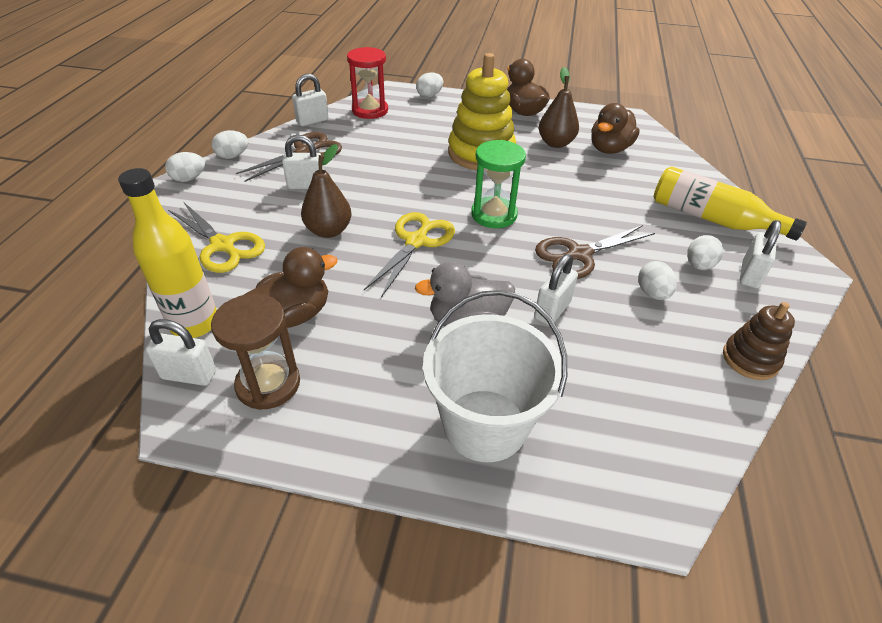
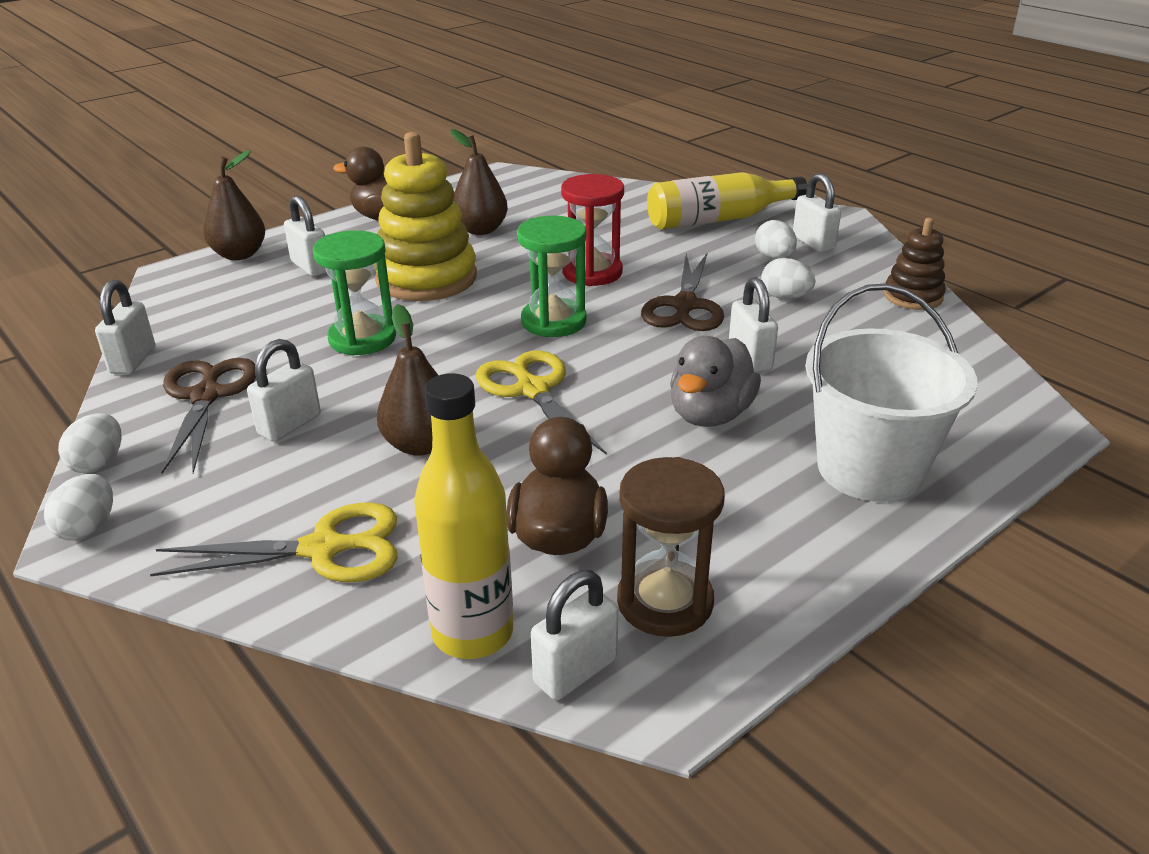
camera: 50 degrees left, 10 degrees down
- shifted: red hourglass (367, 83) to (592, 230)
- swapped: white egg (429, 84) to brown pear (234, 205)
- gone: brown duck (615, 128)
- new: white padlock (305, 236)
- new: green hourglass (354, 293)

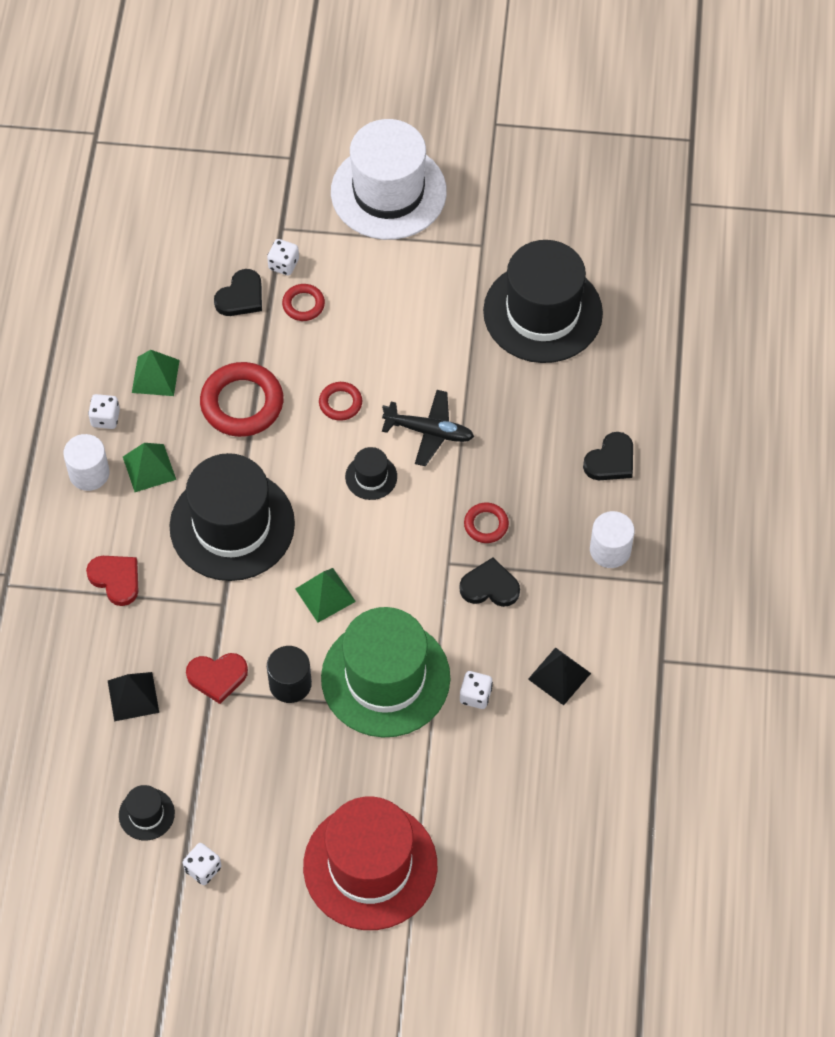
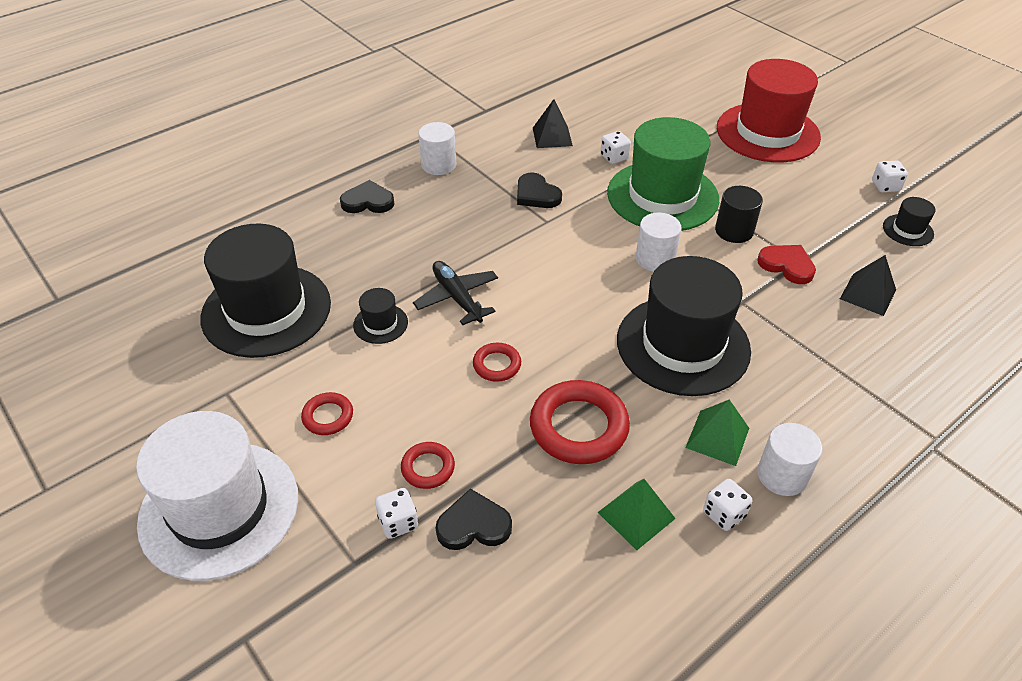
camera: 135 degrees left, 15 degrees down
- gone: red heart (112, 581)
- swapped: green pyramid (325, 595) to white cylinder (658, 242)
- shifted: black hat (371, 473) to (380, 316)
- shifted: red ring (486, 522) to (327, 413)

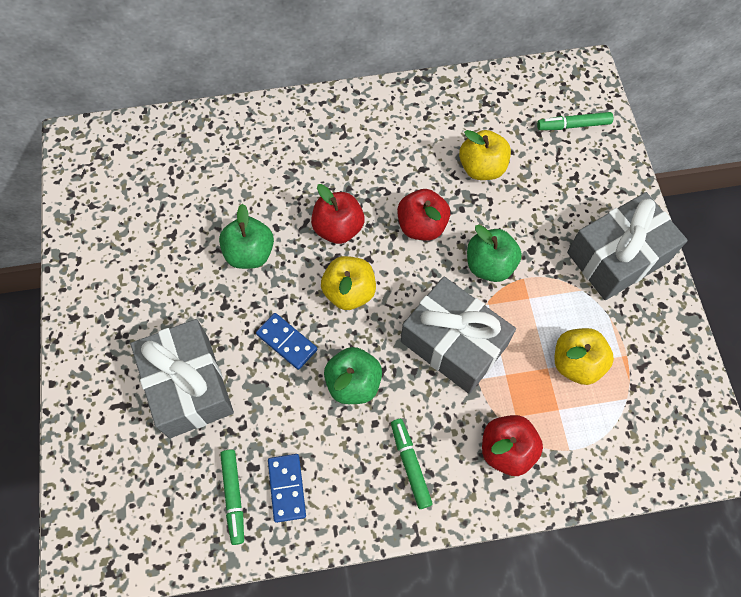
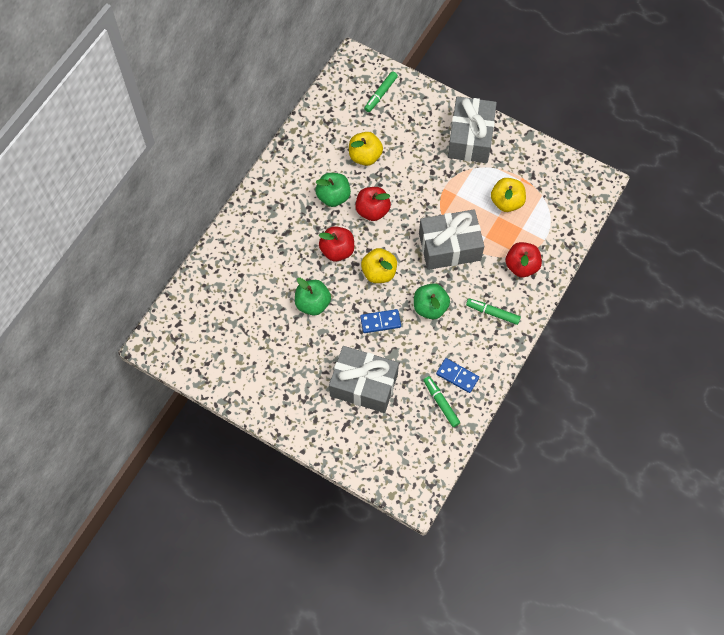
camera: 50 degrees left, 0 degrees up
- rotated: green marker (232, 497) = (442, 401) 150 degrees counterclockwise
- shifted: green apple (494, 253) to (333, 190)

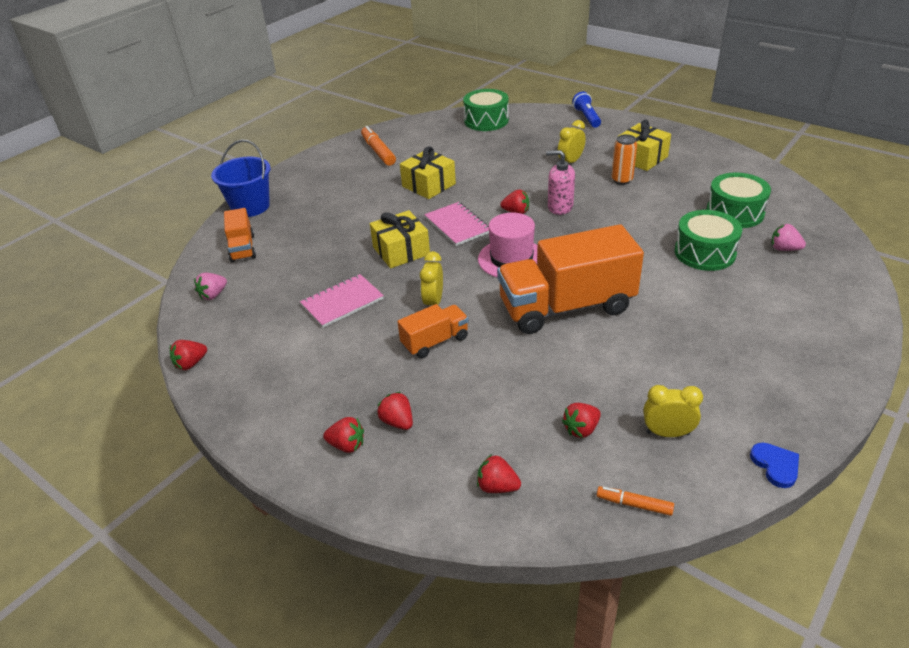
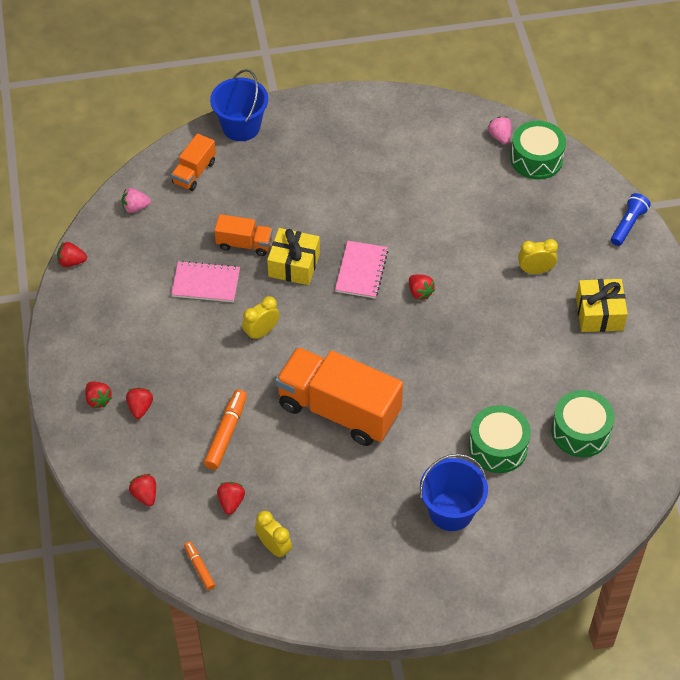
camera: 40 degrees right, 15 degrees up
- shifted: orange marker (378, 146) to (225, 430)
- shifted: orange truck (433, 331) to (243, 235)
- gone: yellow gift (428, 172)
- gone: pink hat (508, 245)
- gone: pink soap dispenser (560, 182)
- rotated: red strawberry (581, 420) = (231, 498) 90 degrees clockwise
- gone: orange can (624, 159)
- gone: blue heart (774, 465)
- shifted: pink strawberry (788, 237) to (499, 130)
- new: blue bucket (454, 492)

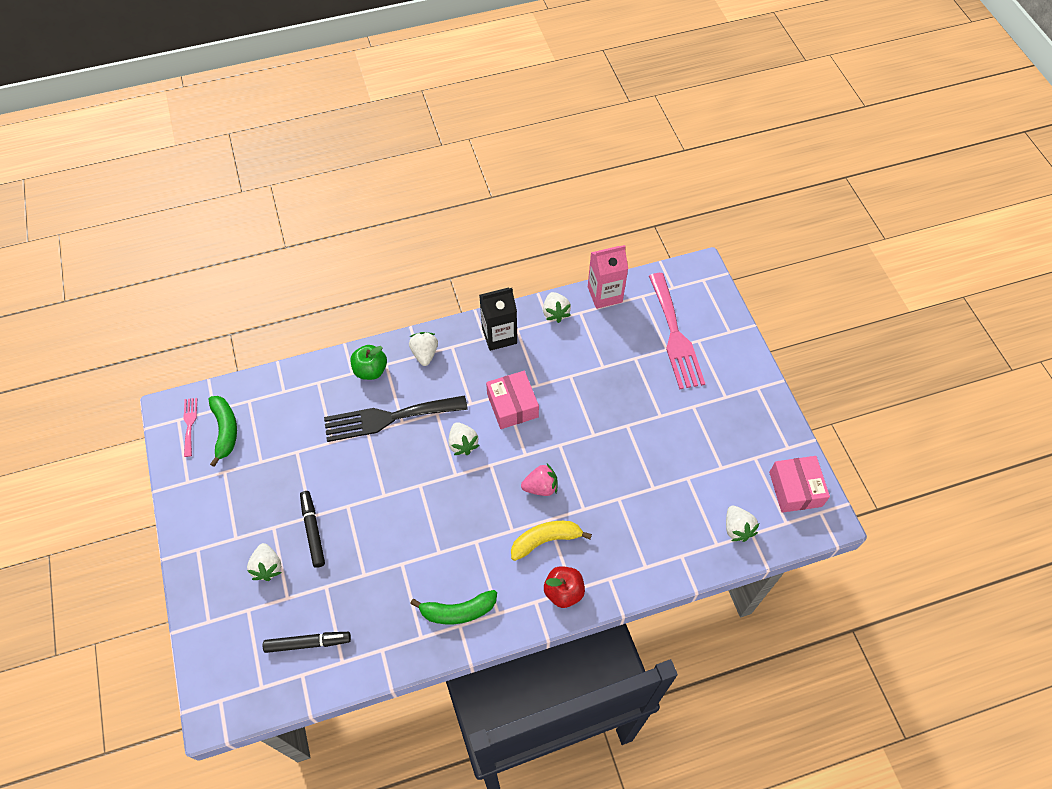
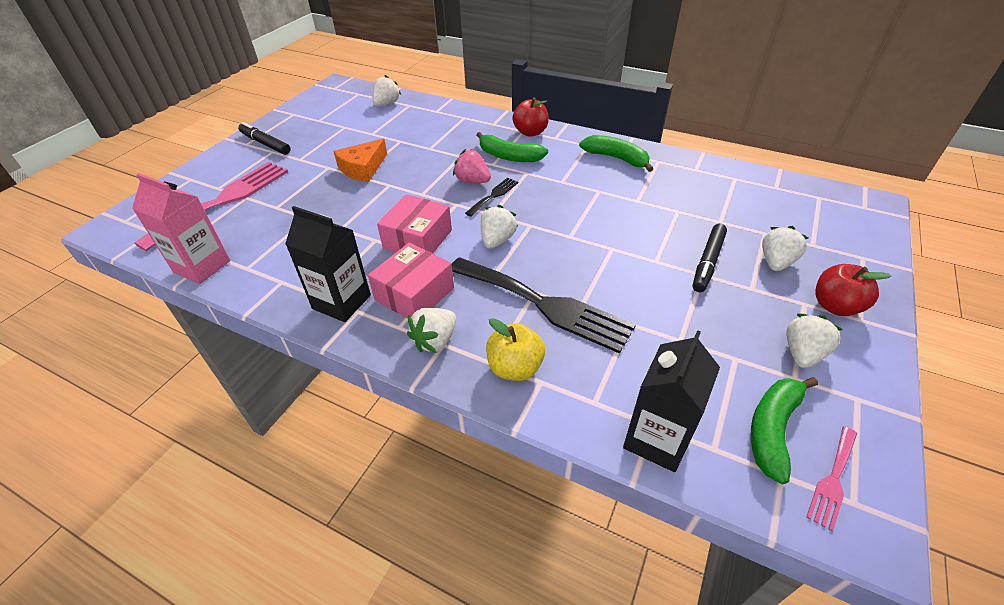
camera: 135 degrees left, 15 degrees down
- shifted: black marker (307, 642) to (264, 138)
- repainted: green apple (368, 362) to yellow apple (515, 349)
- repainted: yellow banana (551, 541) to green banana (512, 147)
- shifted: white strawberry (557, 307) to (814, 341)
- shifted: pink box (799, 484) to (411, 281)
- new: orange cheese (360, 160)
- new: black fork (492, 197)
- new: black carton (671, 401)
- new: red apple (853, 290)

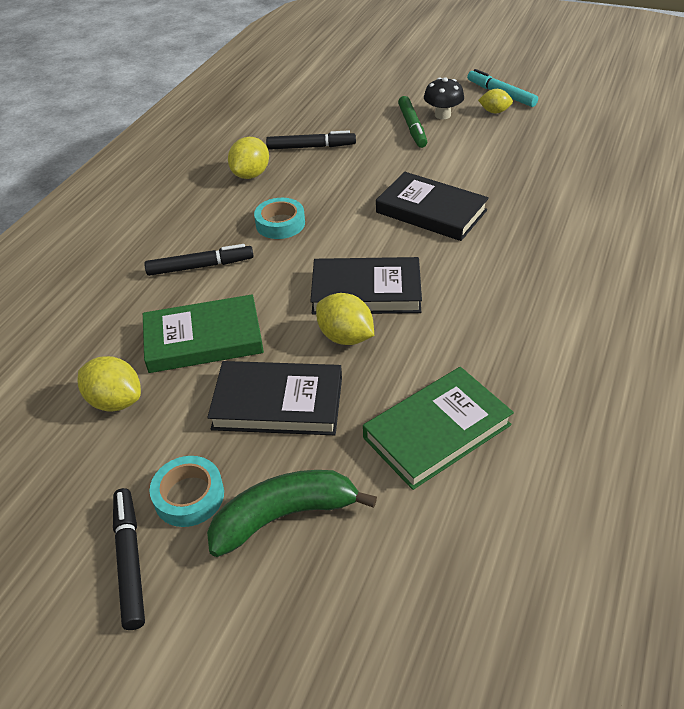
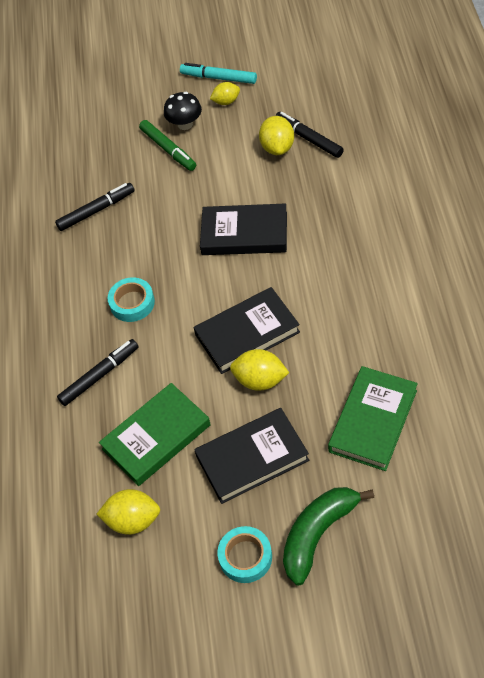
camera: 25 degrees left, 10 degrees up
- shifted: black marker (129, 559) to (309, 135)
- shifted: yellow lemon (248, 158) to (276, 135)

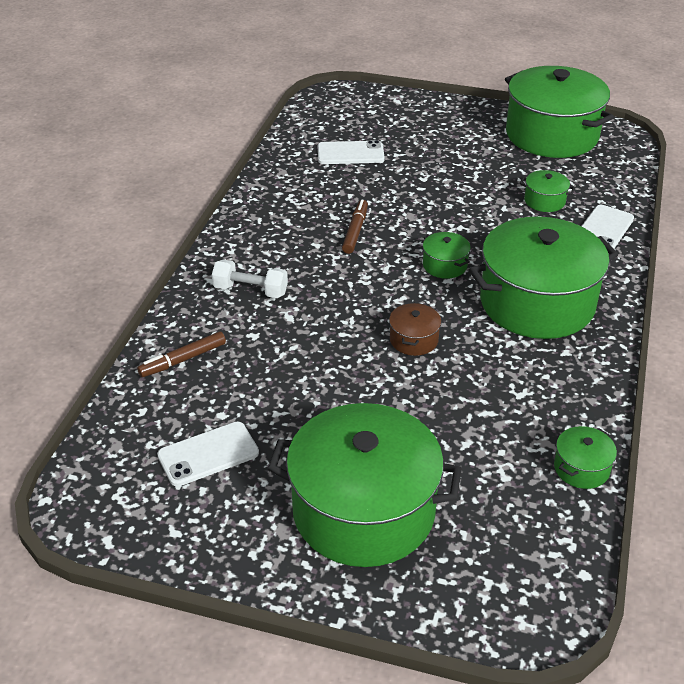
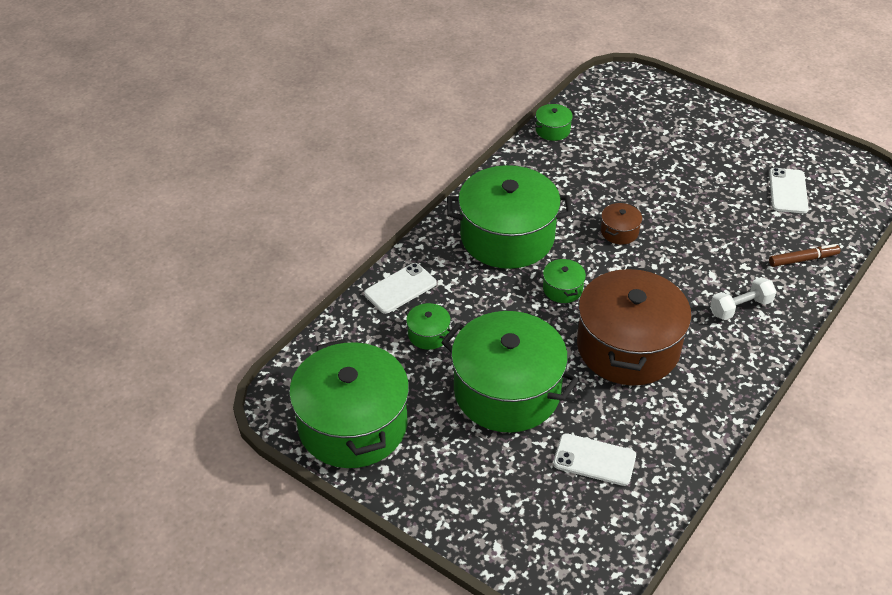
camera: 160 degrees left, 5 degrees up
- rotated: white phone (208, 454) = (789, 190) 75 degrees counterclockwise
- rotated: white dumbbell (250, 279) = (743, 298) 60 degrees counterclockwise
- shifted: green pot (365, 485) to (510, 372)
- swapped: brown marker (355, 226) to brown pot (634, 326)

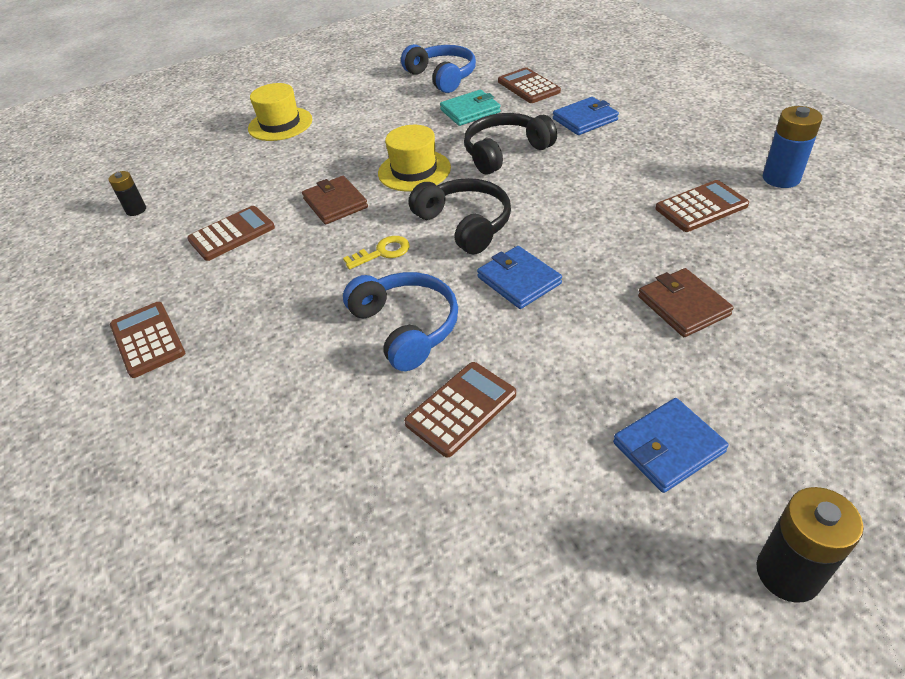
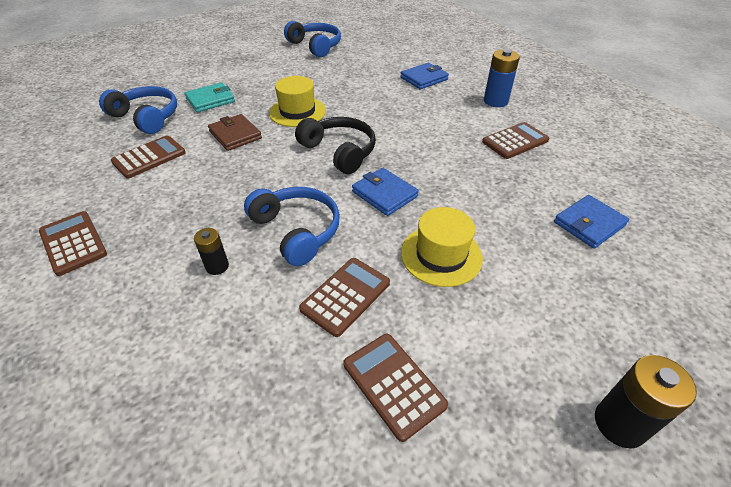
camera: 10 degrees left, 0 degrees up
- shifted: black battery (127, 193) to (211, 251)
- shifted: yellow hat (280, 112) to (442, 247)
- gone: yellow key (376, 252)
- shifted: turquoise wallet (470, 108) to (210, 97)
- gone: black headphones (510, 144)
- shifted: brown calculator (529, 85) to (395, 388)
- shifted: blue wallet (671, 445) to (591, 221)
- gone: brown wallet (686, 302)
- shifted: blue battery (792, 147) to (502, 78)
- new: blue headphones (138, 110)

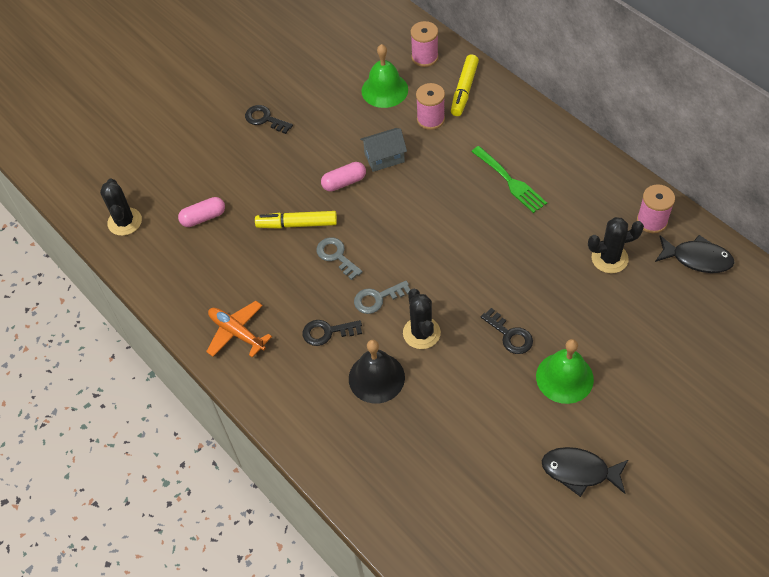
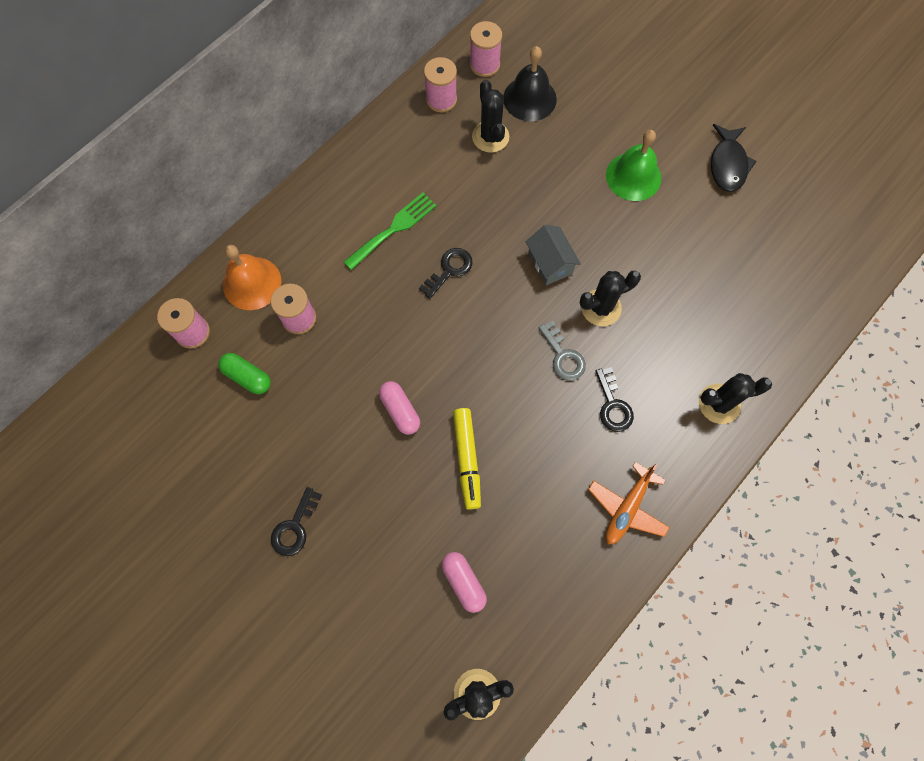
camera: 100 degrees left, 15 degrees up
- gone: grey key (339, 258)
- shifted: black bell (377, 372) to (530, 84)
- shifted: grey house (383, 150) to (553, 255)
- swapped: green bell (384, 76) to green capsule (244, 373)
- swapped: yellow marker (465, 85) to orange bell (252, 277)
- shifted: black key (507, 331) to (446, 273)
- swapped: black fish (695, 254) to pink spool (486, 49)
- new: black cactus (735, 398)

